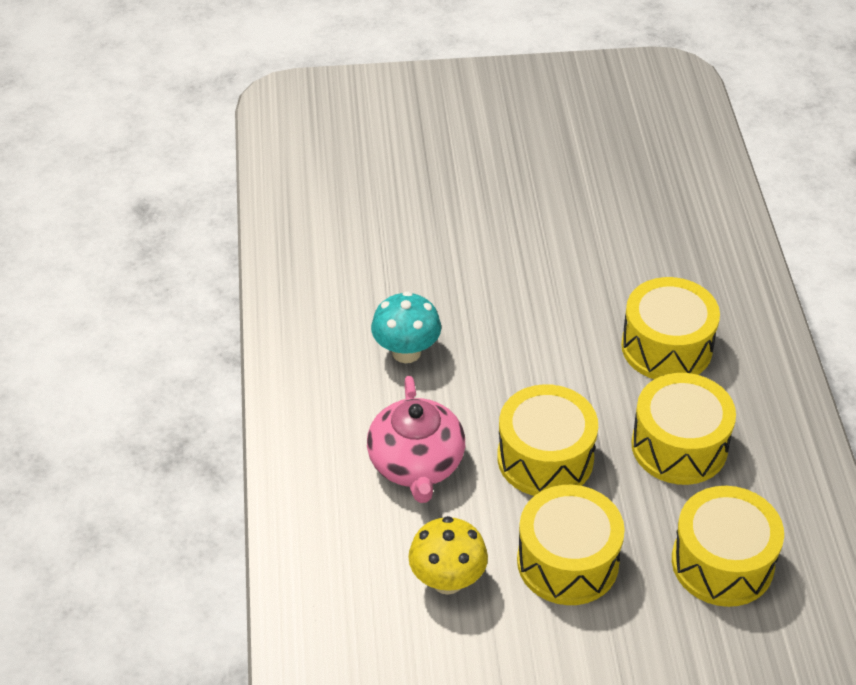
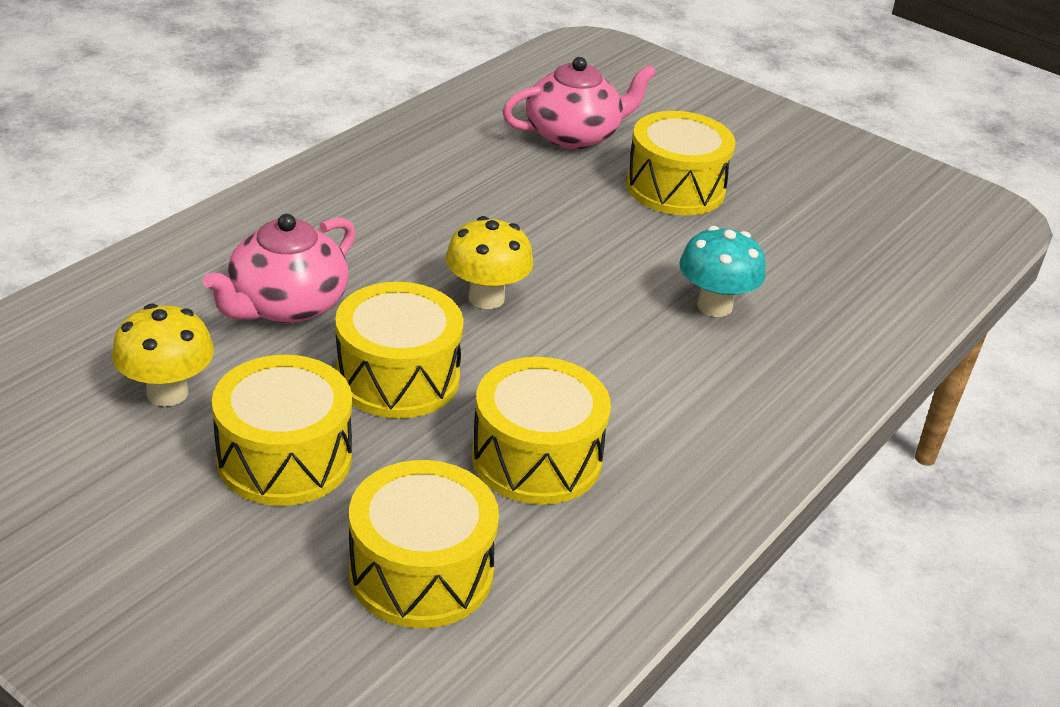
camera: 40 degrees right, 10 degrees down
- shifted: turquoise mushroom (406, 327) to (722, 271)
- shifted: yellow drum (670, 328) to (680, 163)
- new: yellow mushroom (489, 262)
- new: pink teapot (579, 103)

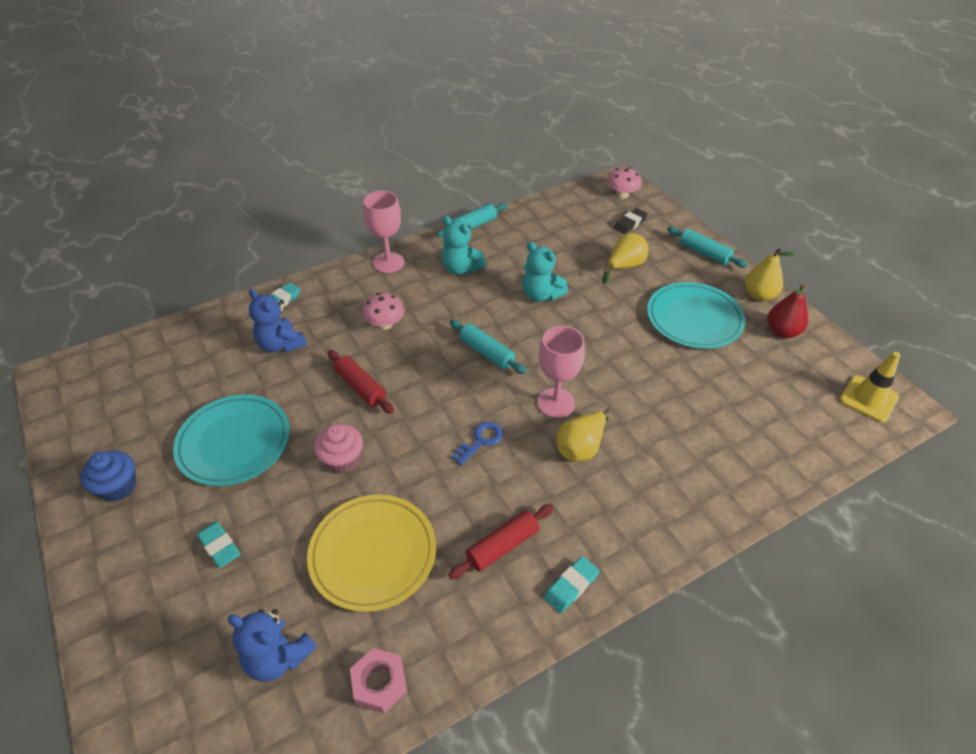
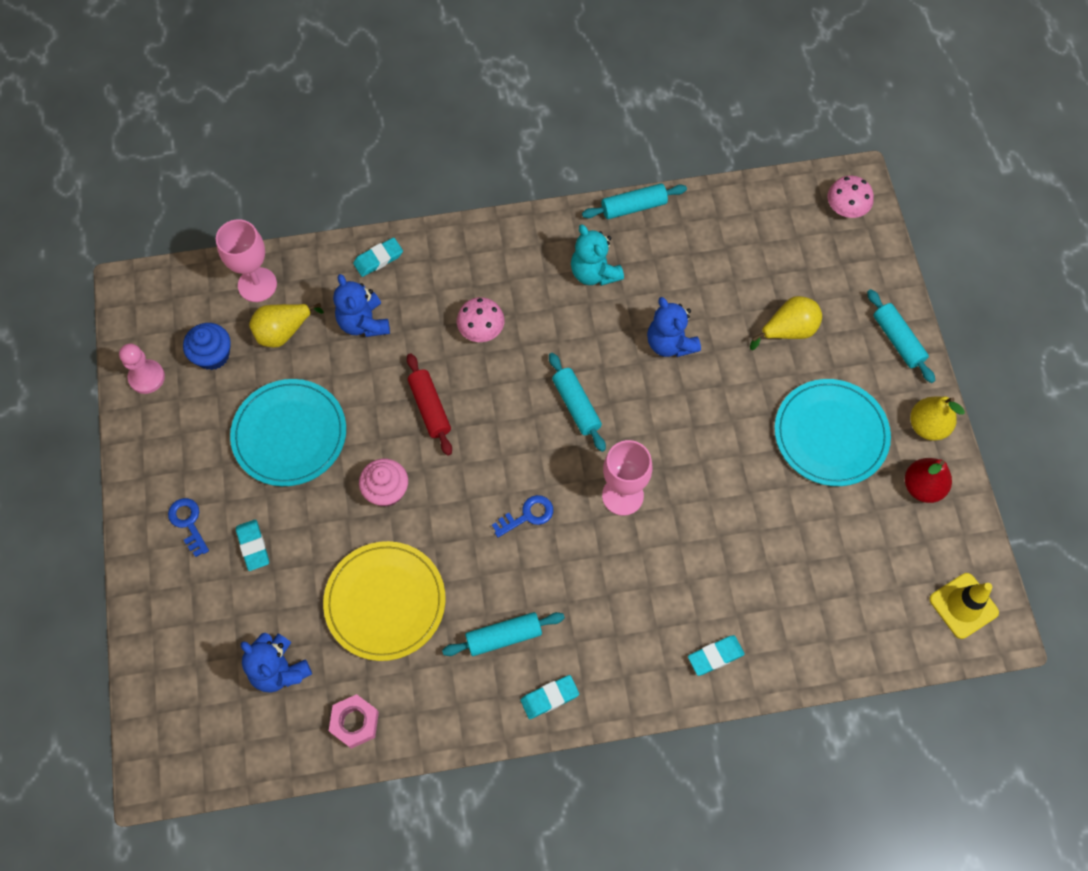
camera: 20 degrees right, 20 degrees up
- shifted: blue cupcake (108, 476) to (207, 346)
- shifted: pink goblet (384, 232) to (246, 260)
- repainted: red rolling pin (501, 541) to turquoise rolling pin (503, 634)
- repainted: turquoise teddy bear (545, 272) to blue teddy bear (674, 327)
- shifted: yellow pear (583, 435) to (286, 325)
- gone: black eraser (631, 221)
- new: pink pawn (142, 368)
- new: blue key (188, 527)
- new: turquoise eraser (716, 655)

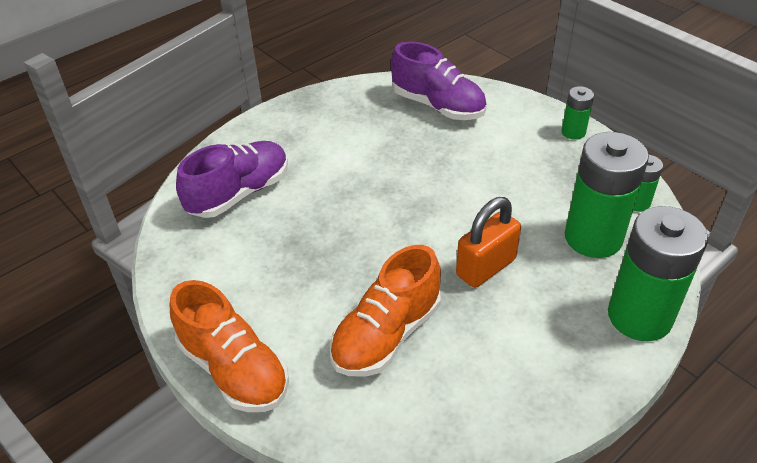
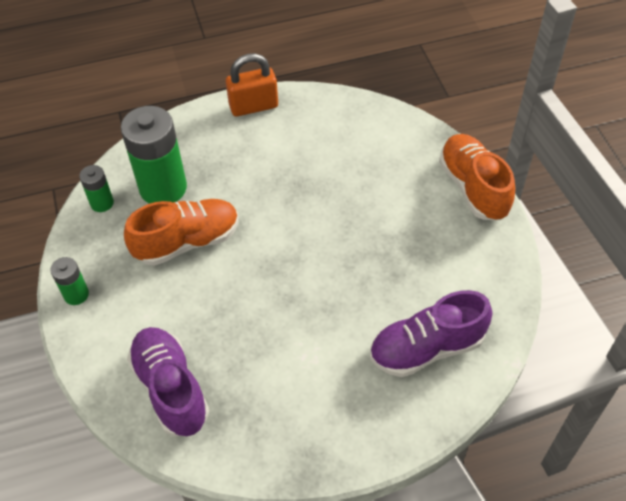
camera: 155 degrees left, 10 degrees up
- shifted: orange shoe (385, 311) to (181, 232)
- shifted: orange padlock (488, 242) to (252, 85)
- gone: green battery (658, 273)

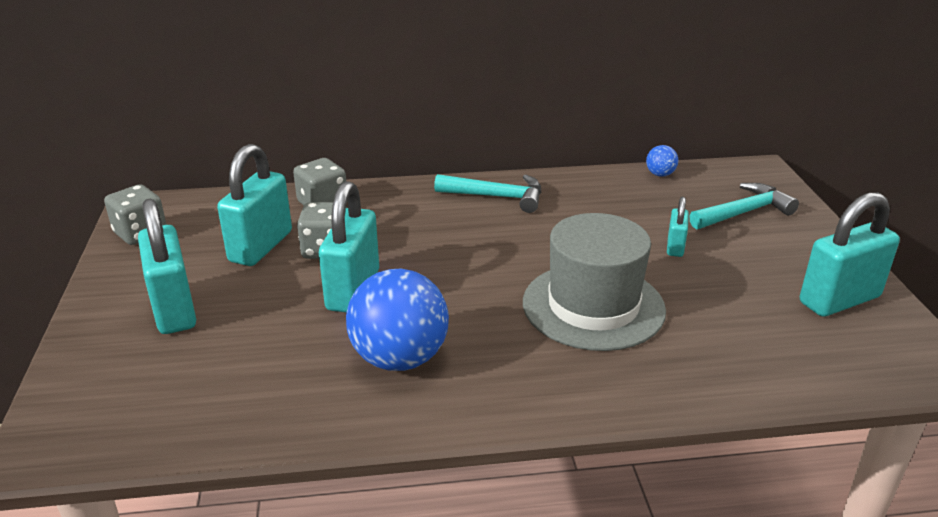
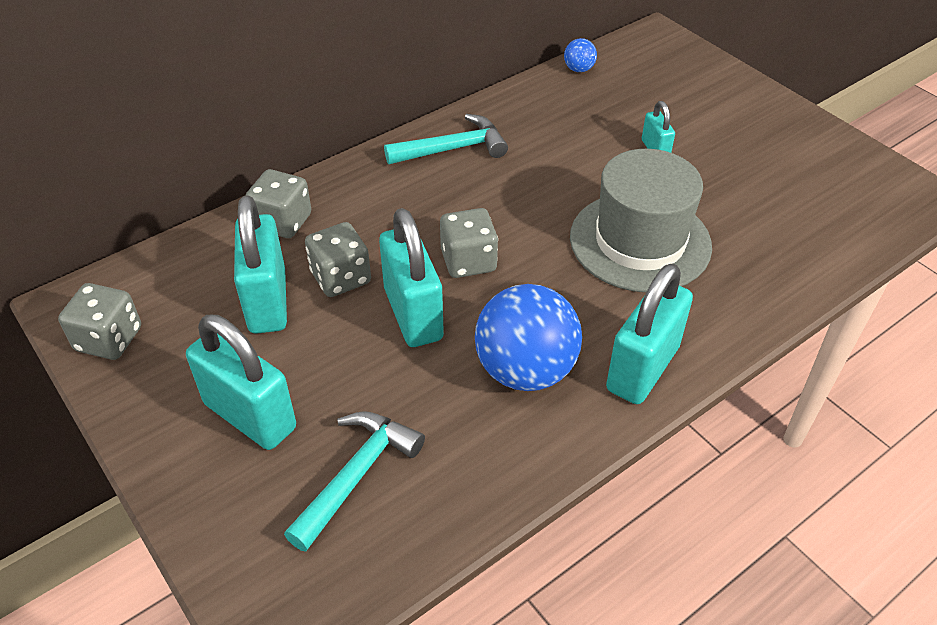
camera: 30 degrees left, 15 degrees up
- shifted: turquoise hammer (744, 206) to (354, 481)
- shifted: turquoise padlock (850, 254) to (649, 333)
- new: grey dice (469, 243)

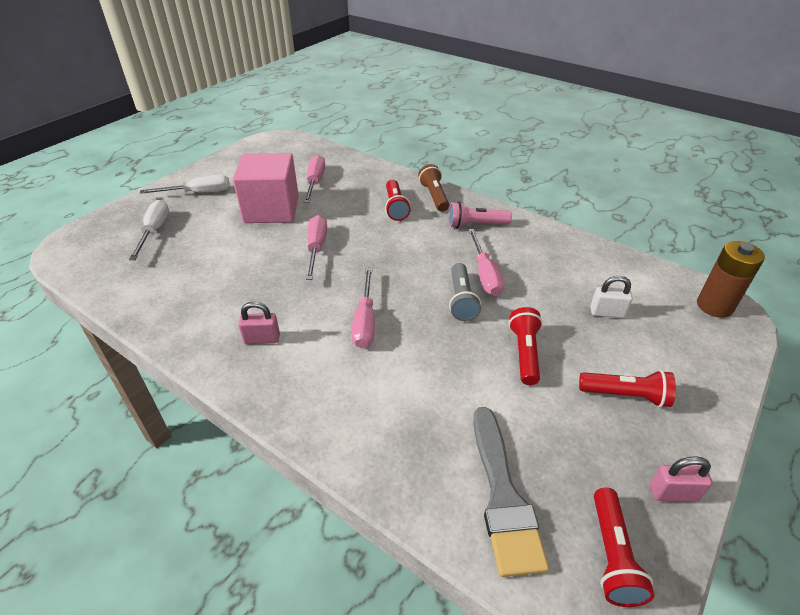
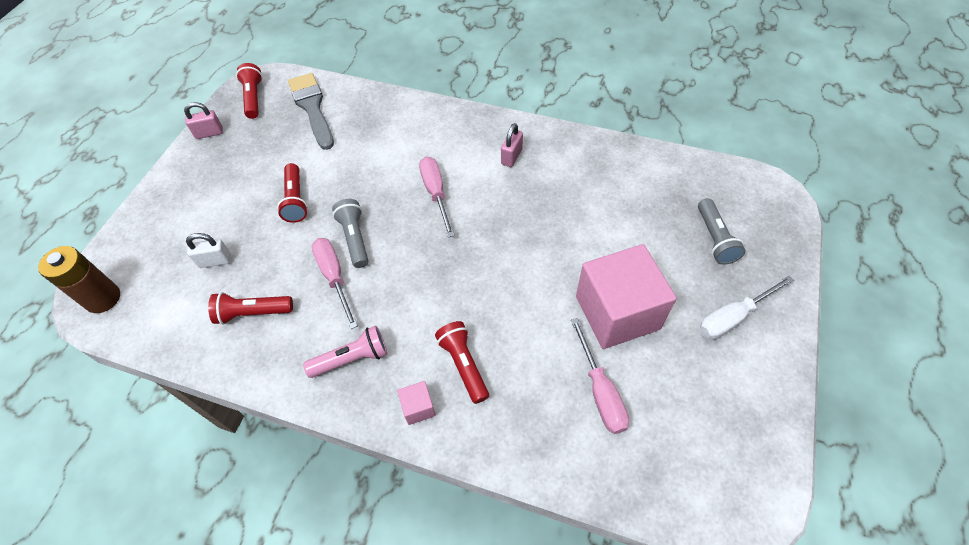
camera: 165 degrees right, 15 degrees up
- swapped: white screwdriver (149, 230) to grey flashlight (722, 231)
- rotated: pink padlock (259, 322) = (512, 145) 45 degrees counterclockwise
- gone: pink screwdriver (316, 247)
- swapped: brown flashlight (433, 188) to pink cube (416, 403)
- shifted: red flashlight (627, 389) to (250, 308)

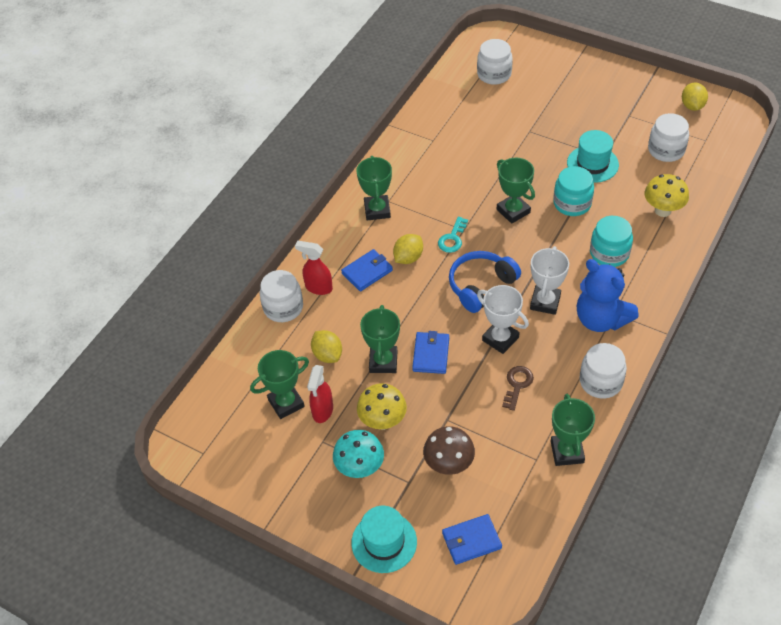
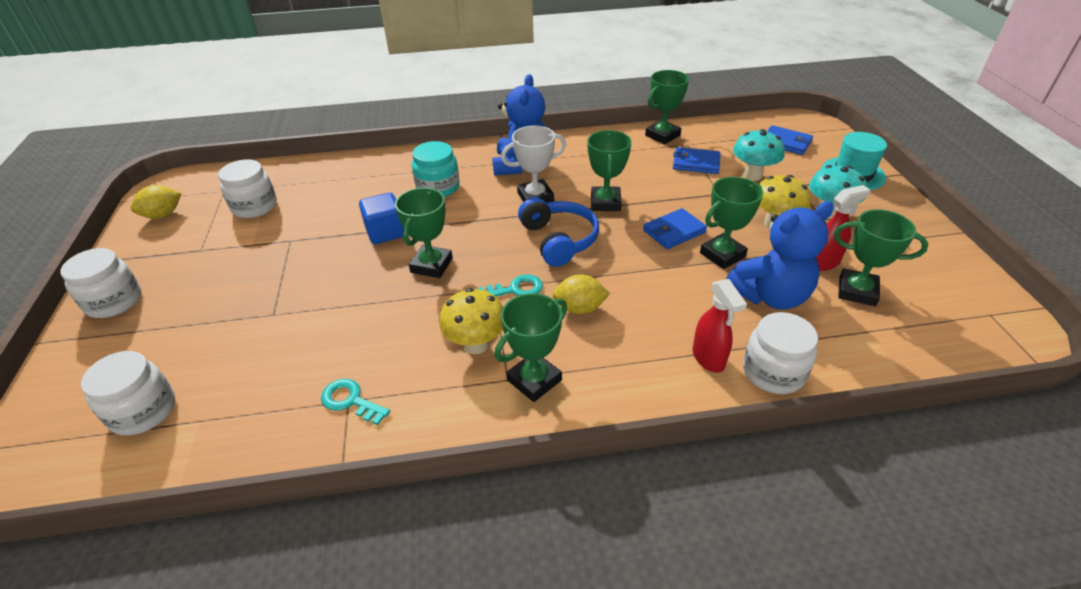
camera: 130 degrees left, 10 degrees down
- swapped: yellow lemon (326, 346) to blue teddy bear (780, 255)
- shifted: blue wallet (367, 270) to (696, 160)
- repainted: brown mushroom (449, 450) to turquoise mushroom (759, 154)
- rotated: blue headphones (485, 282) = (558, 232) 120 degrees counterclockwise
- repainted: white trophy (503, 319) to green trophy (609, 170)
- gone: brown key (518, 388)
- swapped: turquoise jar (573, 191) to blue cube (381, 218)
- gone: turquoise hat (593, 156)
- shifted: white jar (603, 371) to (100, 283)
- shifted: yellow mushroom (667, 195) to (471, 321)
- new: turquoise key (355, 402)

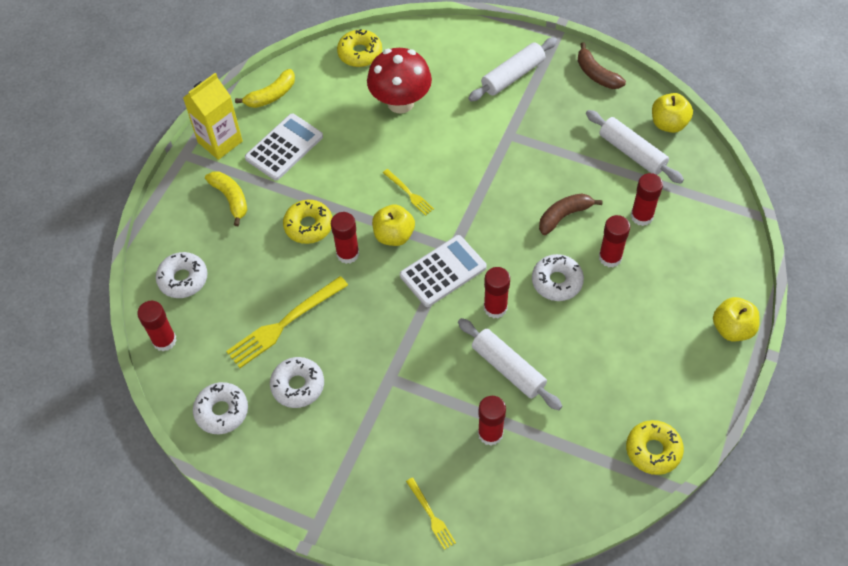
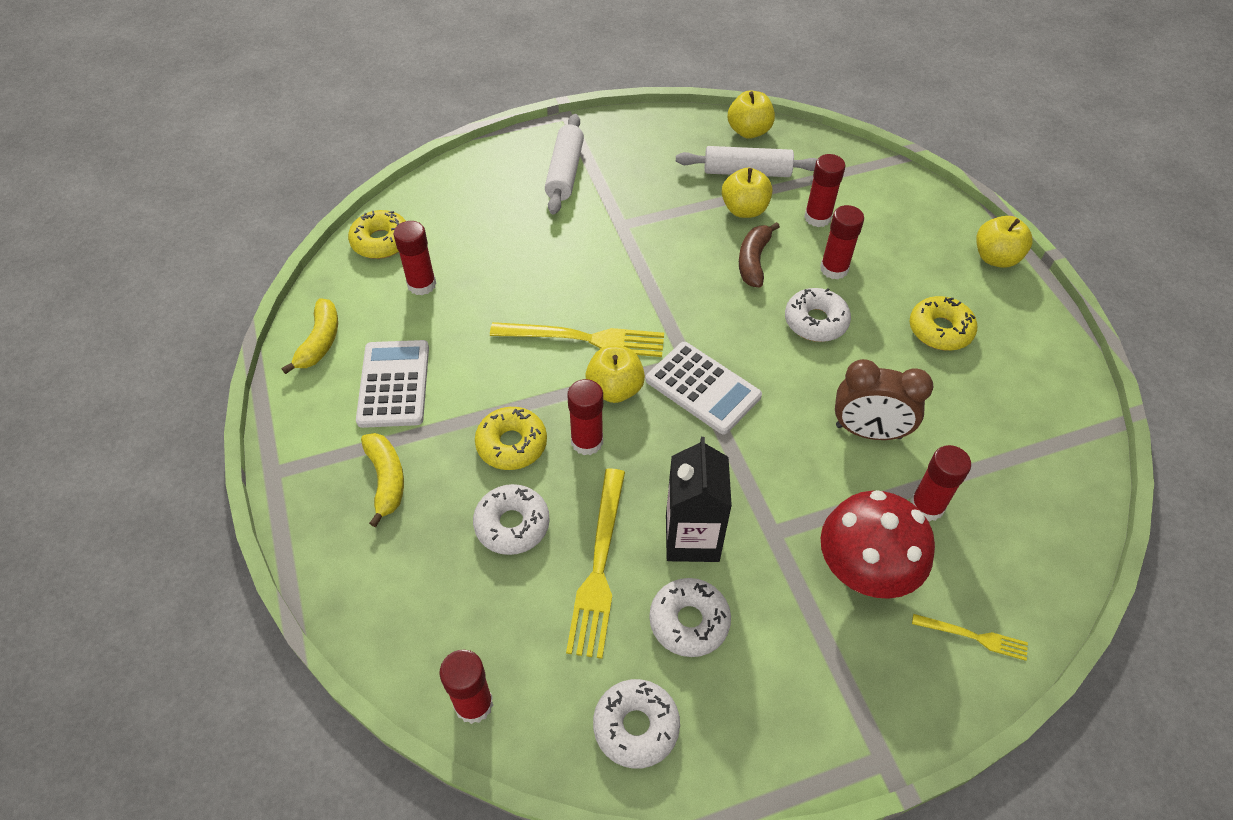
camera: 45 degrees left, 5 degrees down
- shifted: white donut (181, 275) to (511, 519)
- gone: yellow carton (213, 116)
- rotated: yellow banana (226, 198) = (382, 480) 60 degrees clockwise
- shifted: red mushroom (399, 81) to (878, 544)
- scaled: yellow fork (408, 192) = (577, 339) x1.90
- rotated: white calculator (443, 271) = (704, 388) 120 degrees clockwise
- swapped: white rolling pin (510, 364) to brown clock (884, 399)
- shifted: red glue stick (497, 293) to (415, 258)
- gone: brown banana (602, 65)
- shifted: yellow donut (655, 447) to (943, 323)
- new: black carton (699, 499)
- new: yellow apple (747, 193)

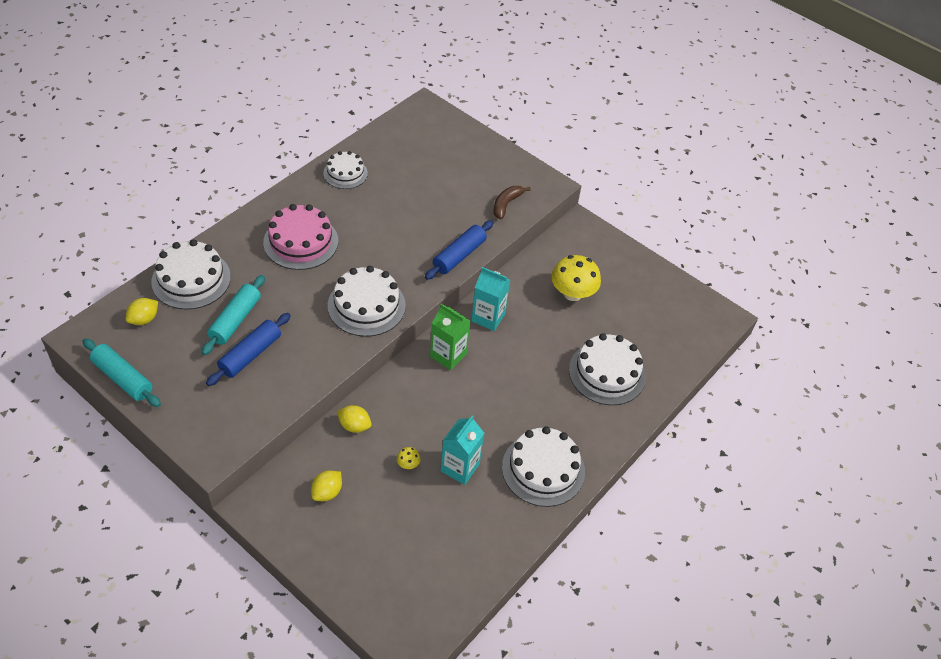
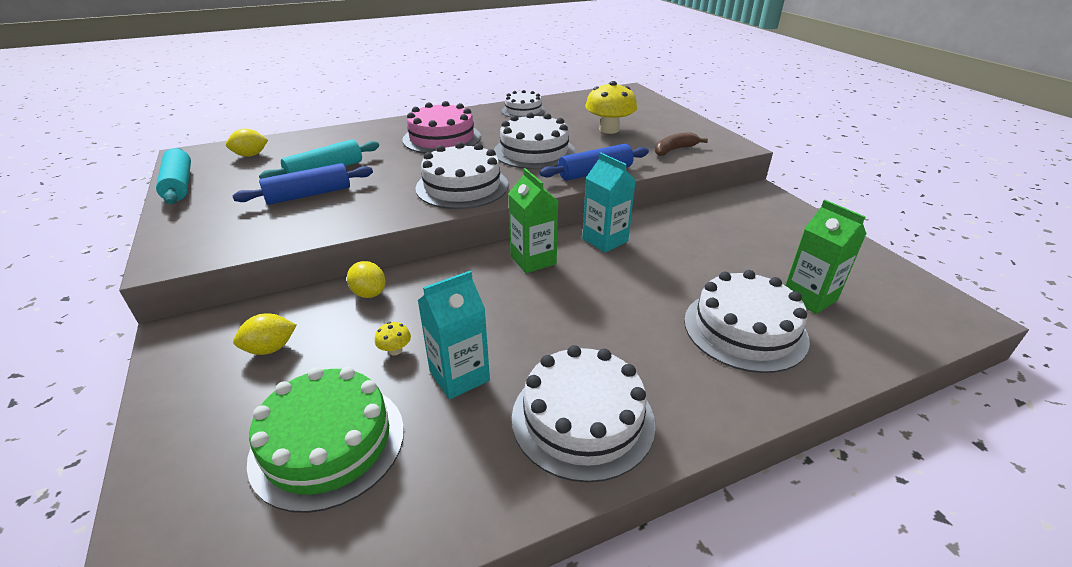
camera: 30 degrees right, 15 degrees down
- shifted: white cake (191, 274) to (534, 140)
- shifted: yellow mushroom (576, 278) to (611, 107)
- new: green cake (325, 440)
- new: green carton (826, 257)

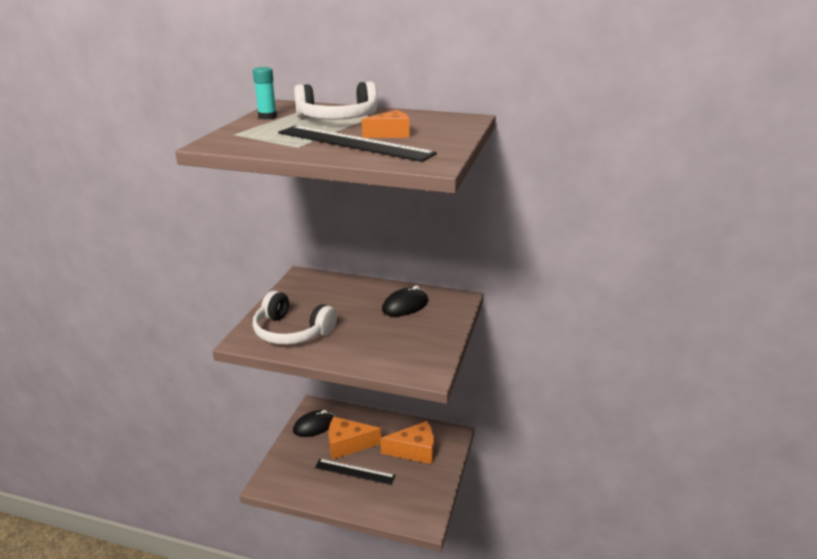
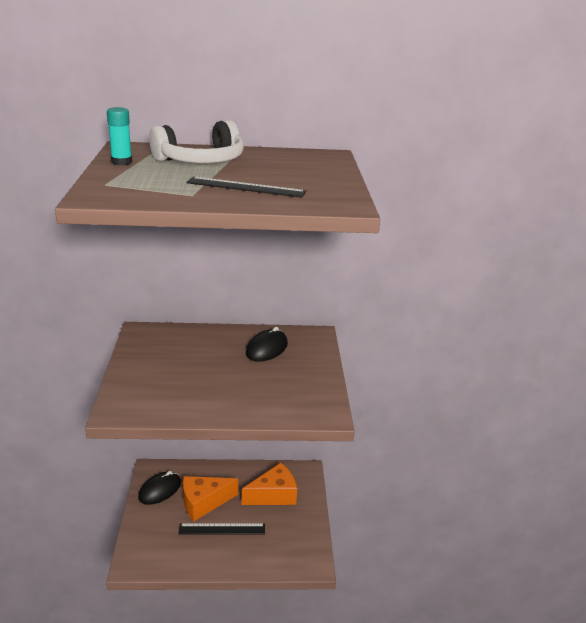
camera: 20 degrees left, 0 degrees up
- gone: white headphones (295, 318)
- scaled: black ruler (357, 143) = (246, 187) x0.65
- gone: orange cheese (386, 124)

